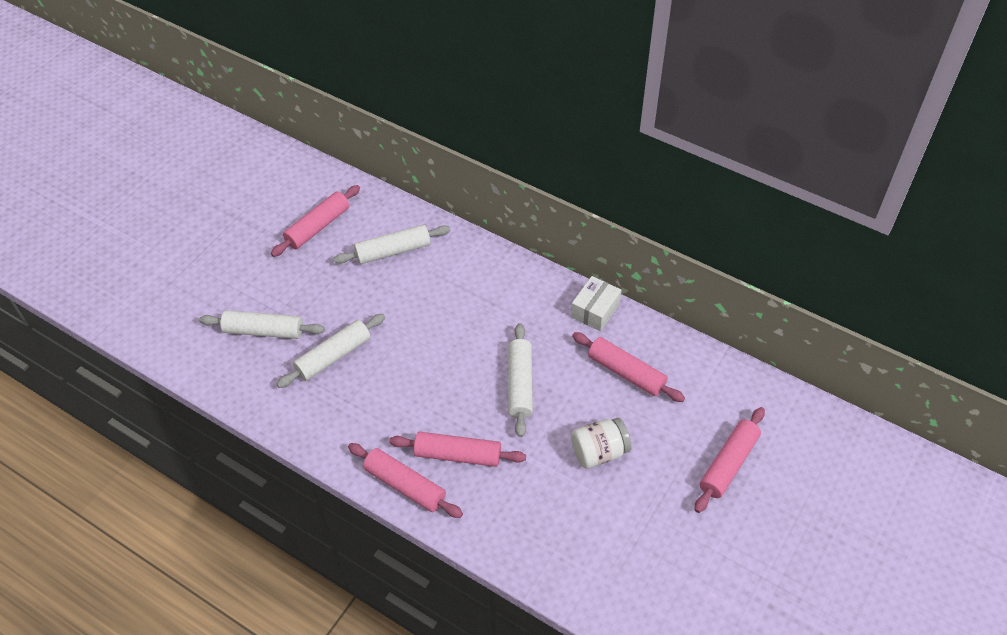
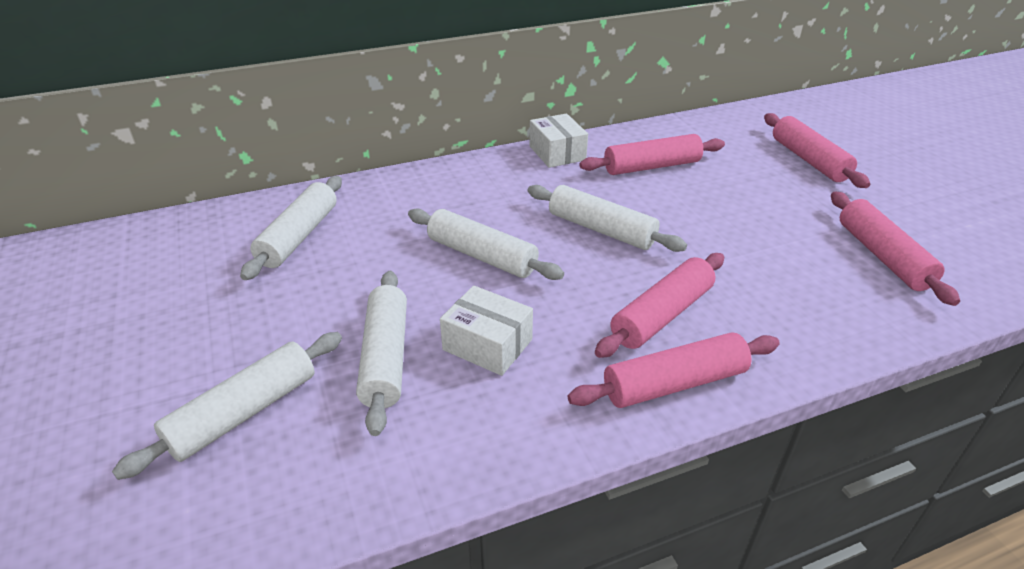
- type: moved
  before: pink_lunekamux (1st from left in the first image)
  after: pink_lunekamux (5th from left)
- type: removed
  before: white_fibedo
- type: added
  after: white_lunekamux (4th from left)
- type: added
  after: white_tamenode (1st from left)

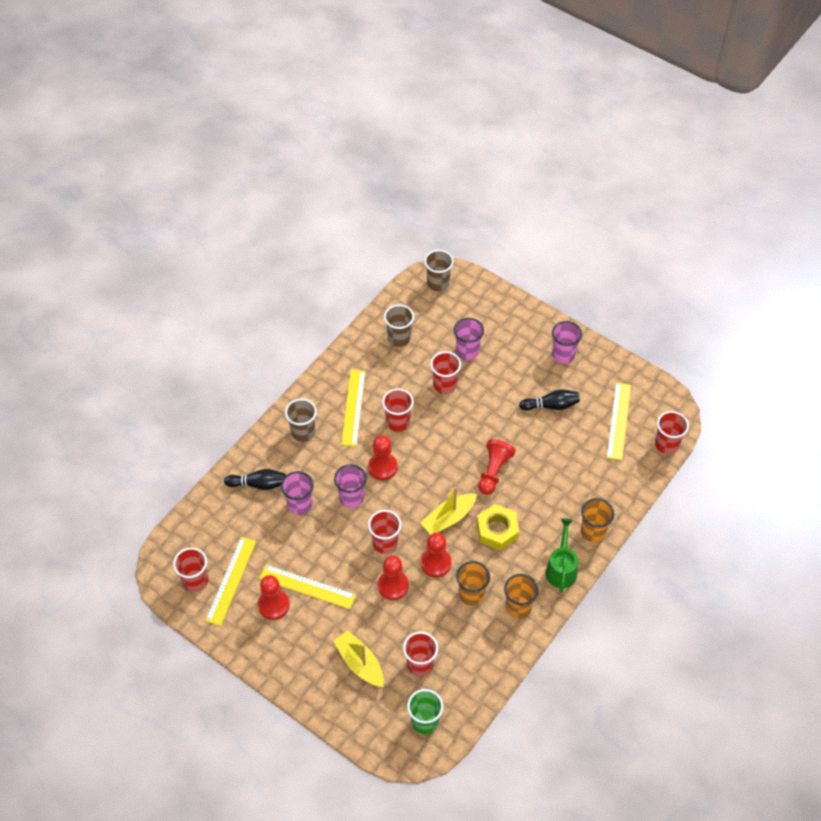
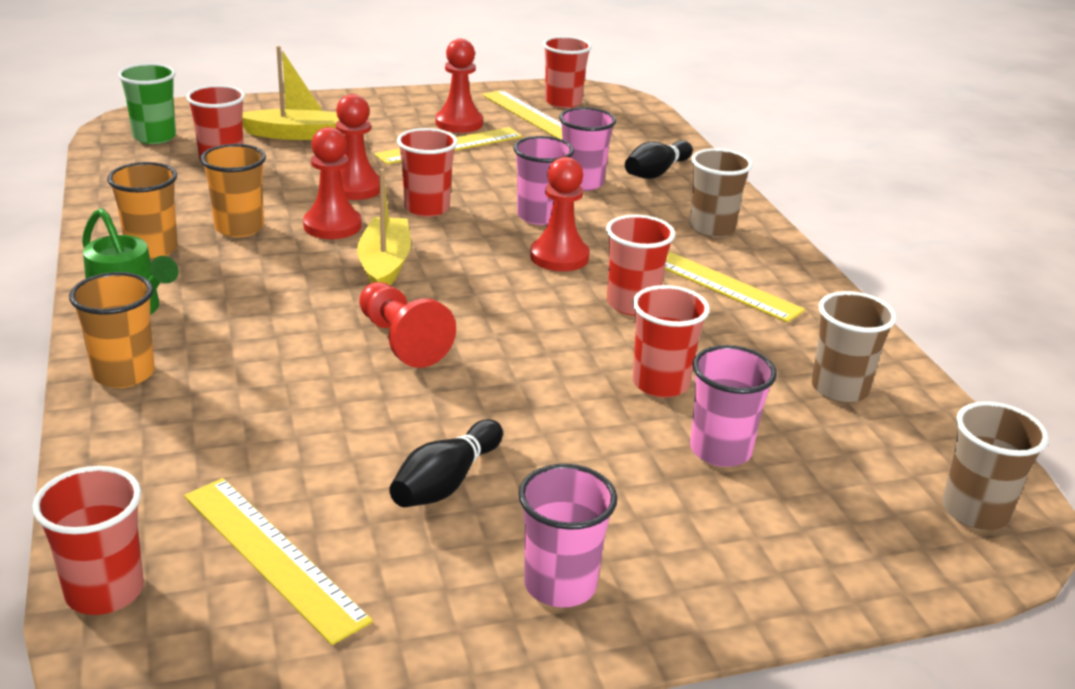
- type: removed
  before: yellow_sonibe

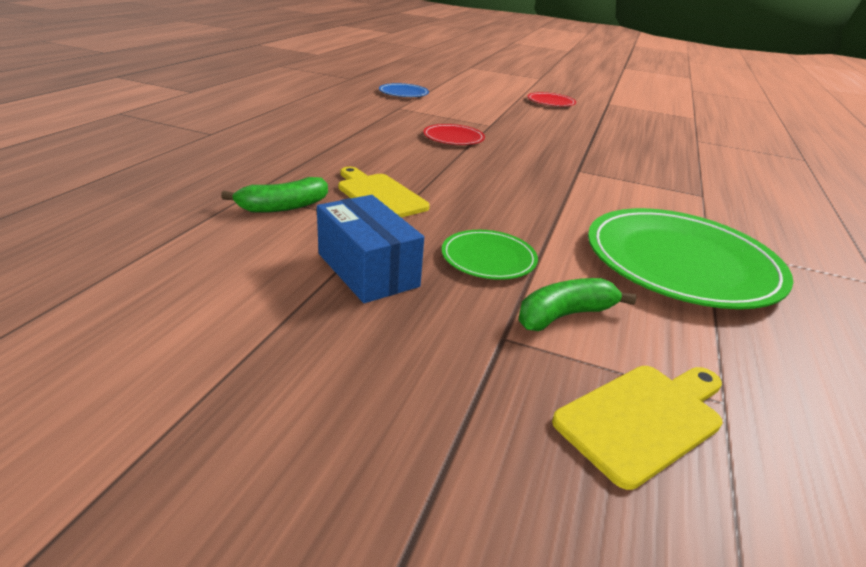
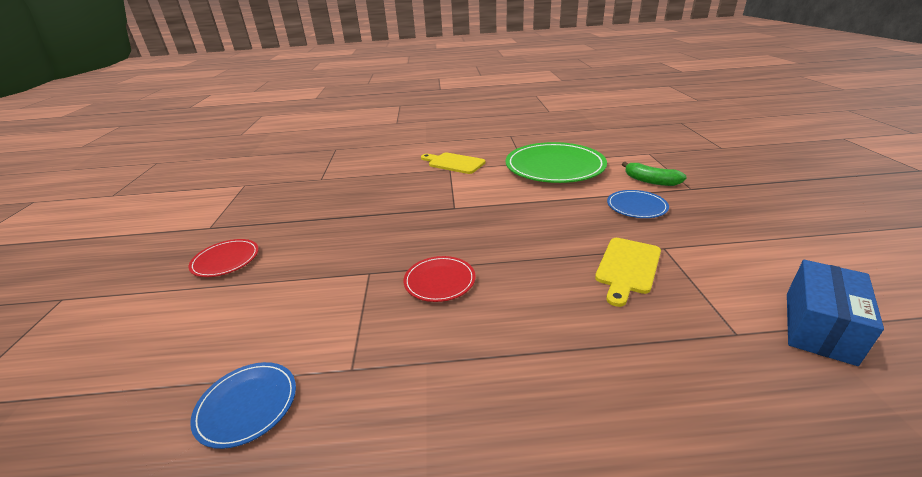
- type: removed
  before: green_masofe (1st from left)
- type: moved
  before: blue_tamenode
- type: recoloured
  before: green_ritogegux (1st from left)
  after: blue_ritogegux (2nd from left)
- type: moved
  before: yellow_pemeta (2nd from left in the first image)
  after: yellow_pemeta (1st from left)

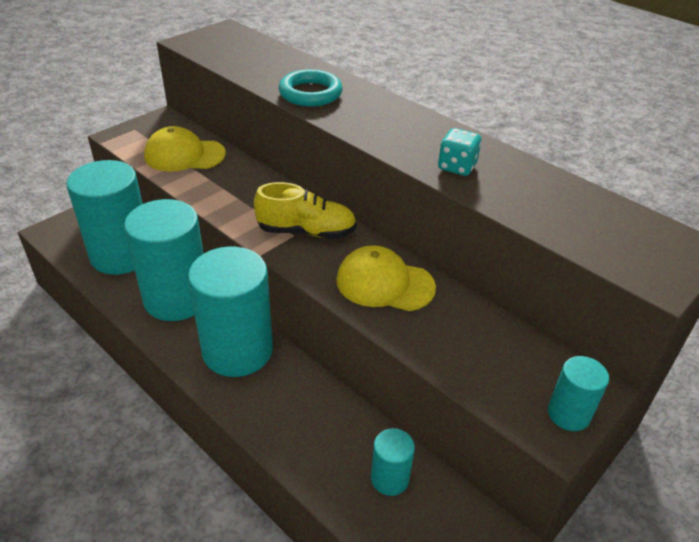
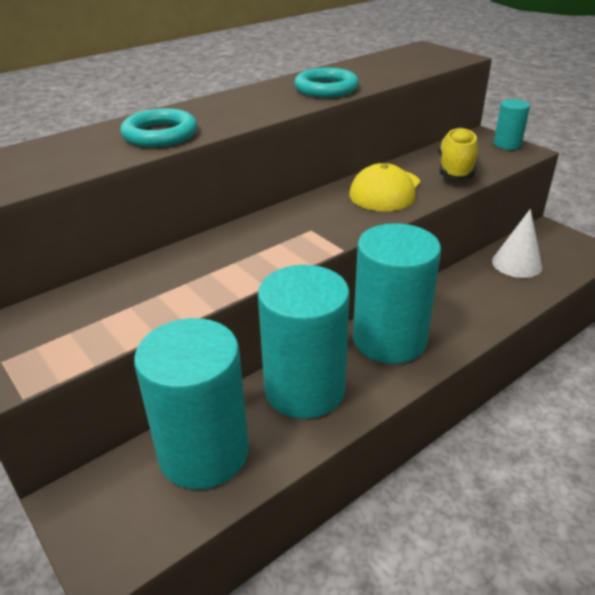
- type: removed
  before: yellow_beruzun (1st from left)
- type: replaced
  before: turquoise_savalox
  after: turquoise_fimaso (2nd from left)
- type: moved
  before: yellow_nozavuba
- type: replaced
  before: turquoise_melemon (4th from left)
  after: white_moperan

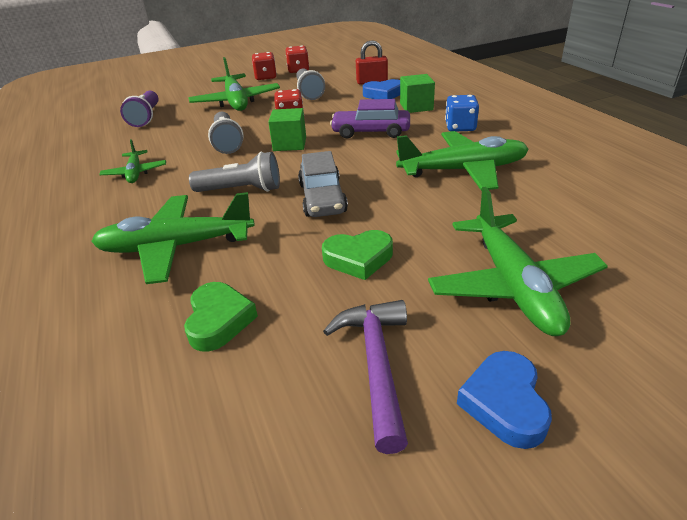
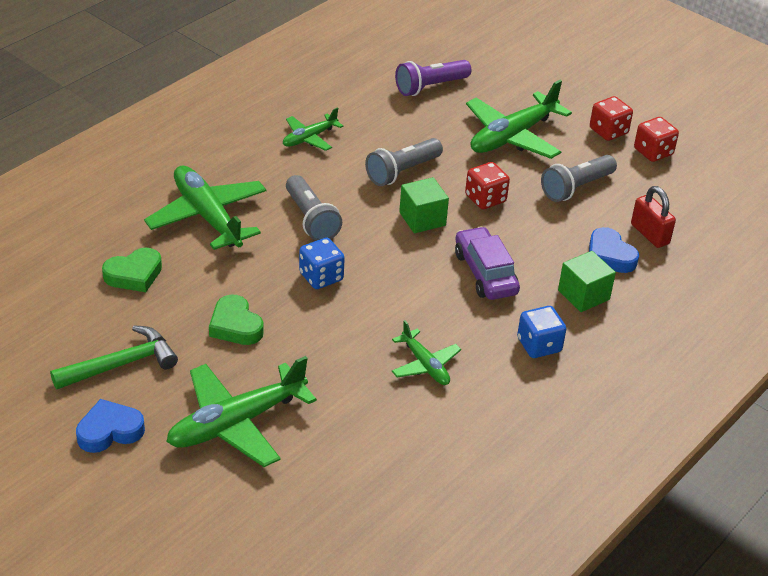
- type: resized
  before: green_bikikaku (4th from left)
  scale: 0.55
- type: replaced
  before: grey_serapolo
  after: blue_savalox (1st from left)
- type: recoloured
  before: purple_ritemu
  after: green_ritemu

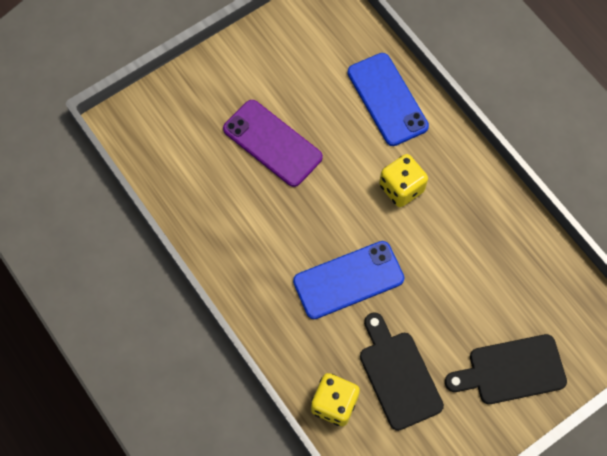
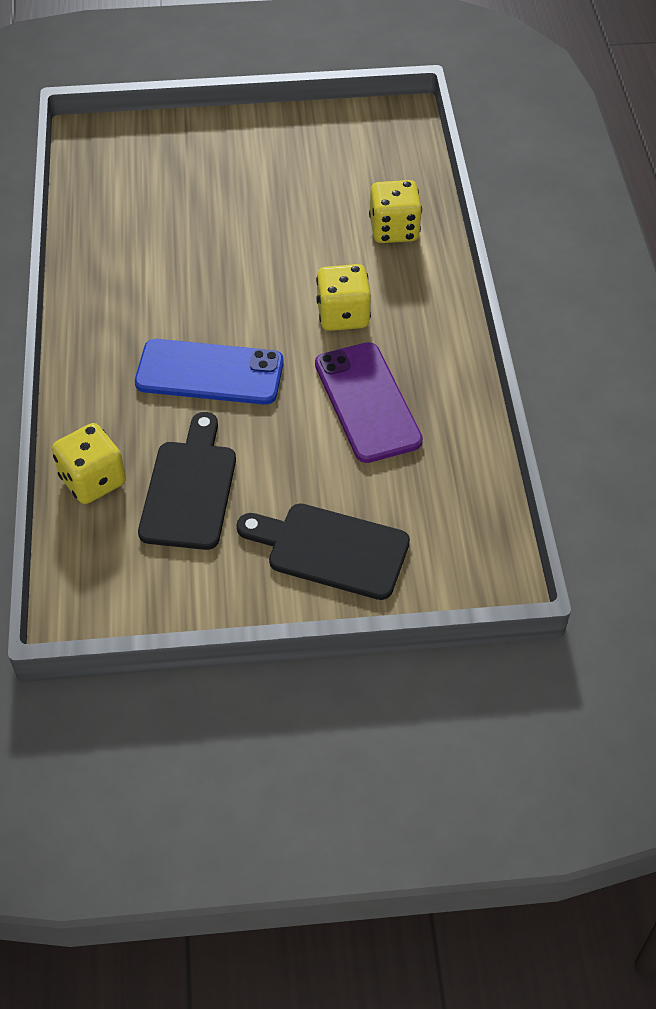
- type: replaced
  before: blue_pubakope (2nd from left)
  after: yellow_savalox (3rd from left)
- type: moved
  before: purple_pubakope

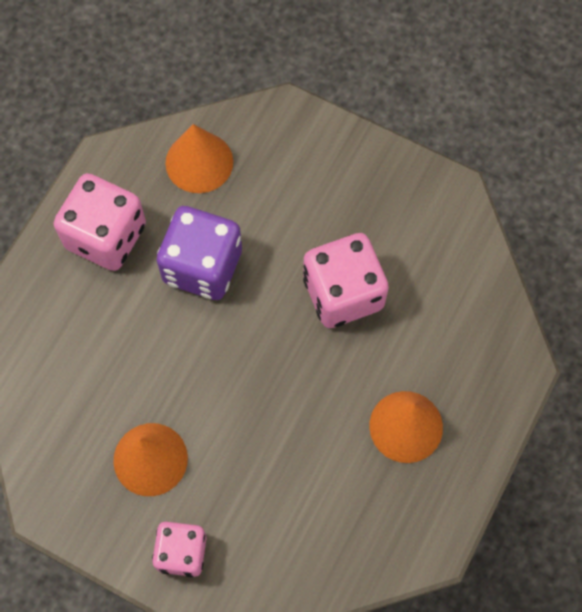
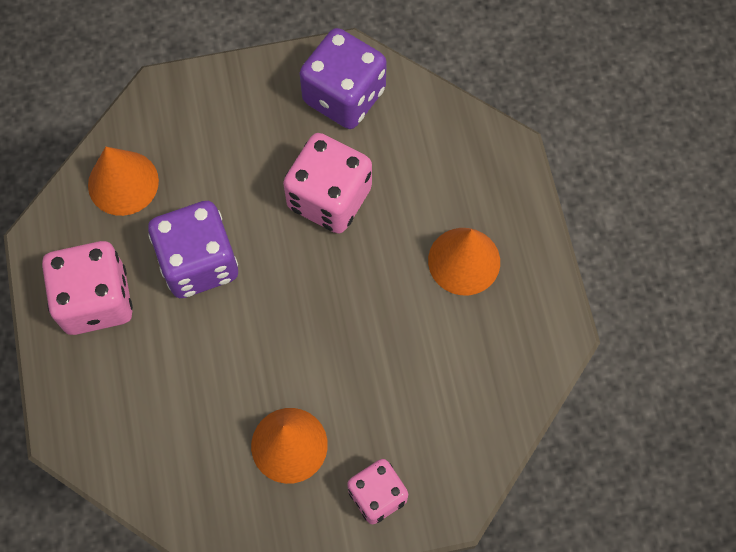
- type: added
  after: purple_savalox (2nd from left)

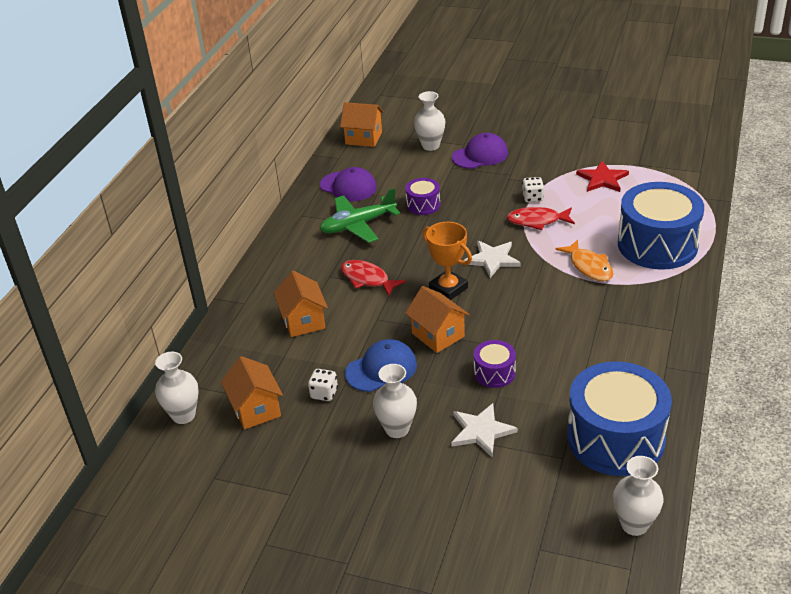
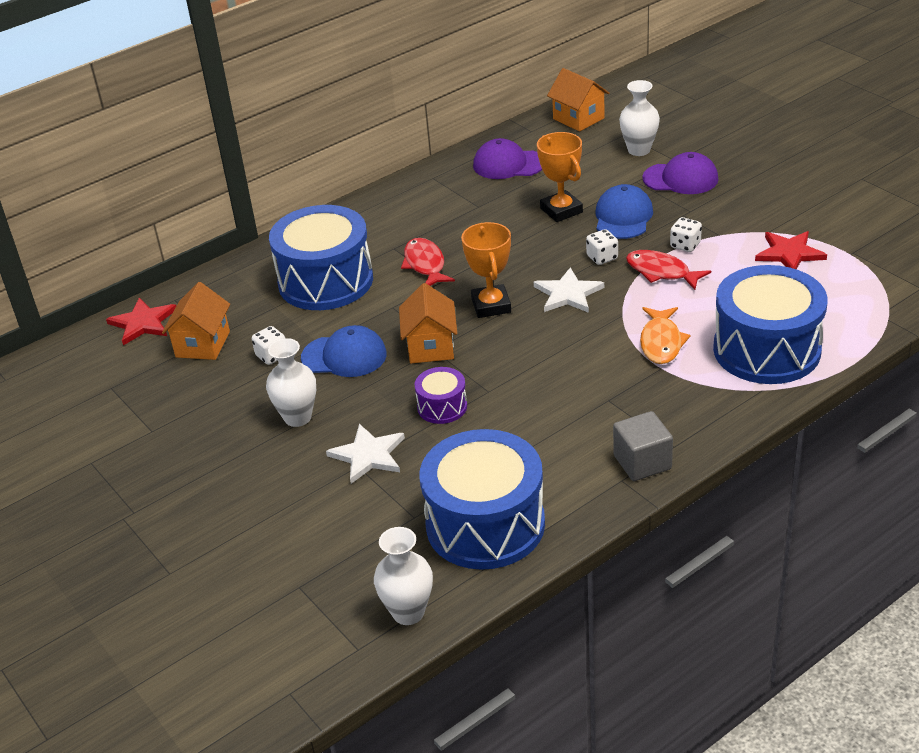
- type: turned
  before: purple_beruzun (1st from left)
  turn: 120
- type: replaced
  before: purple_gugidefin (1st from left)
  after: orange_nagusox (2nd from left)
- type: removed
  before: green_bikikaku
- type: replaced
  before: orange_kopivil (2nd from left)
  after: blue_gugidefin (1st from left)
- type: replaced
  before: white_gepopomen (1st from left)
  after: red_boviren (1st from left)
- type: added
  after: blue_beruzun (2nd from left)
- type: added
  after: white_savalox (2nd from left)
- type: added
  after: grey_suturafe

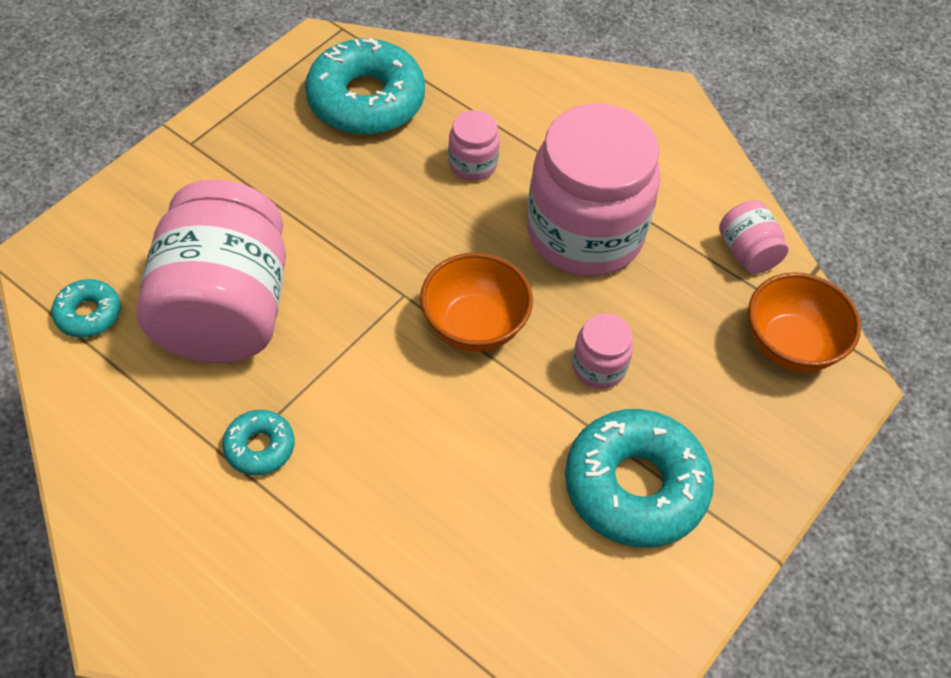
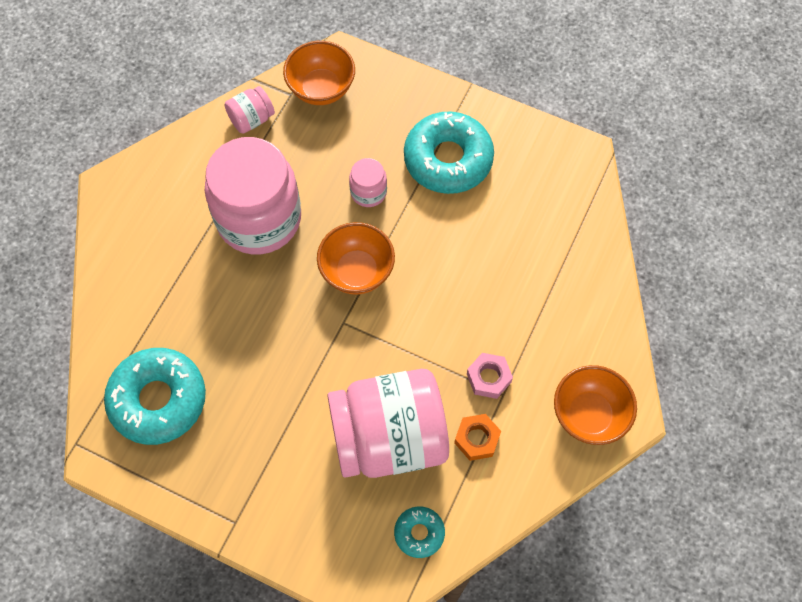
- type: removed
  before: pink_fibedo (2nd from left)
- type: replaced
  before: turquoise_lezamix (2nd from left)
  after: pink_sonibe
- type: added
  after: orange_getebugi (3rd from left)
- type: added
  after: orange_sonibe

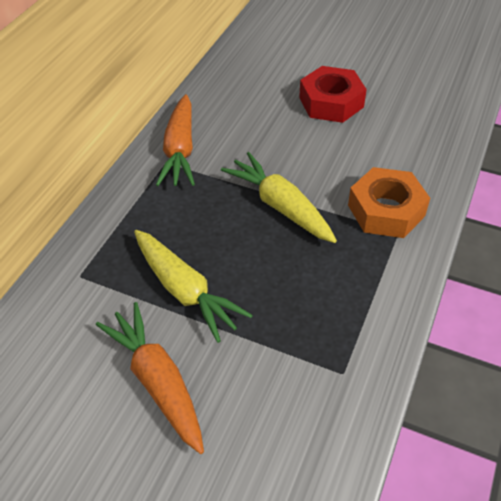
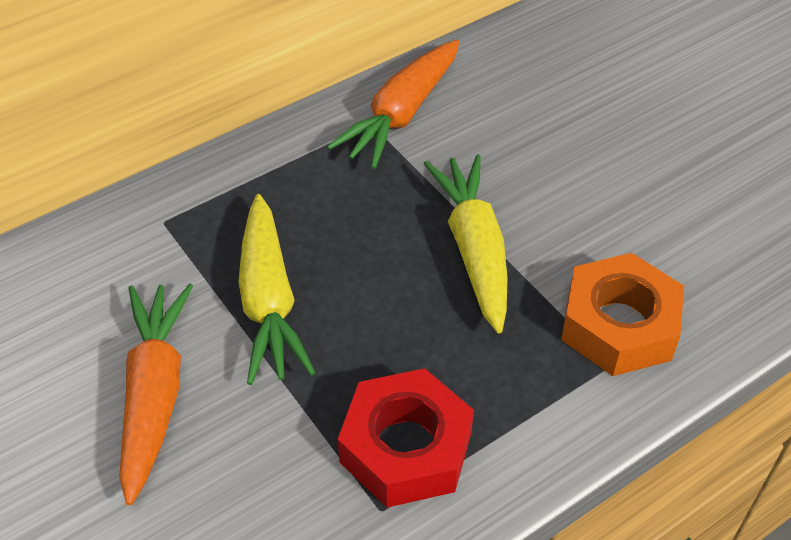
- type: moved
  before: red_sonibe

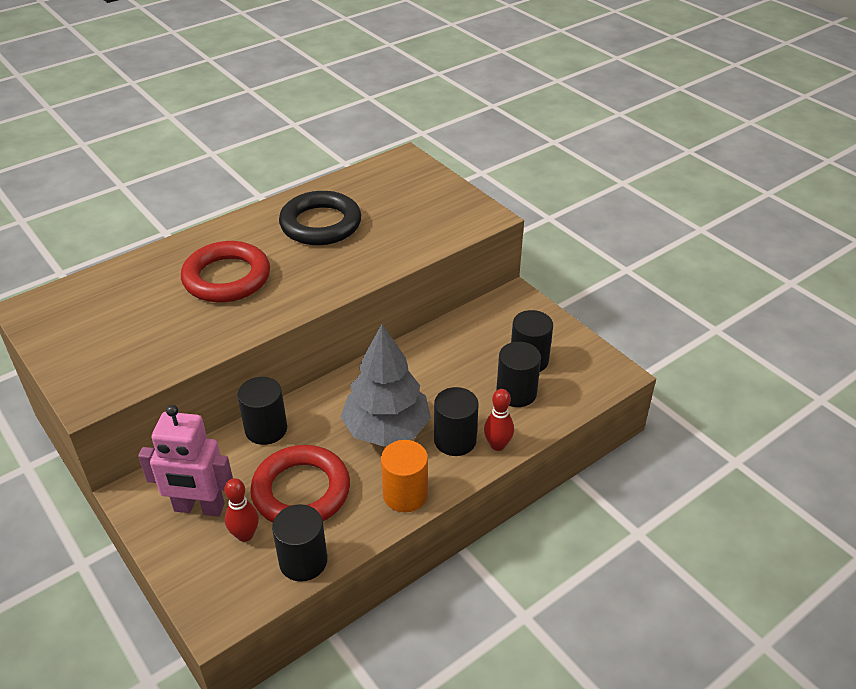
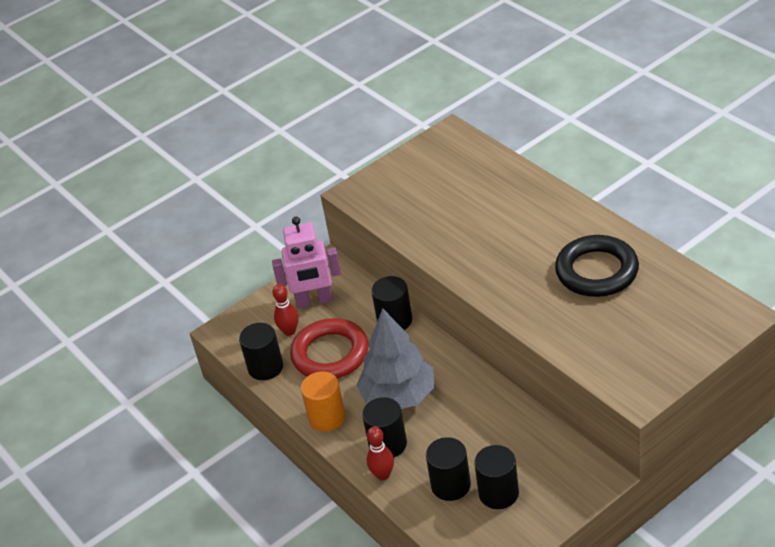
- type: removed
  before: red_fimaso (1st from left)
- type: turned
  before: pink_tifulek
  turn: -105

